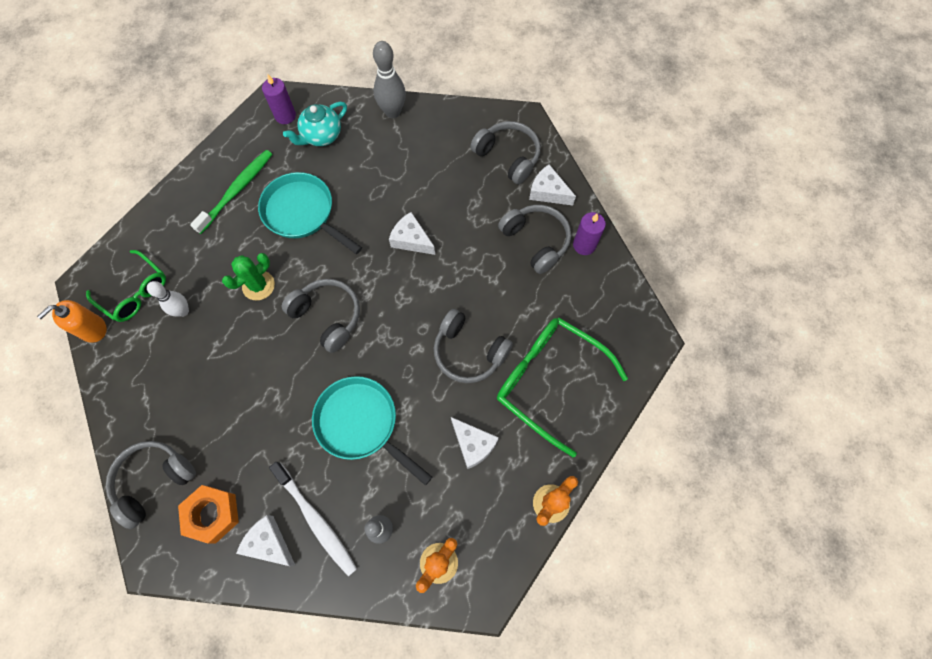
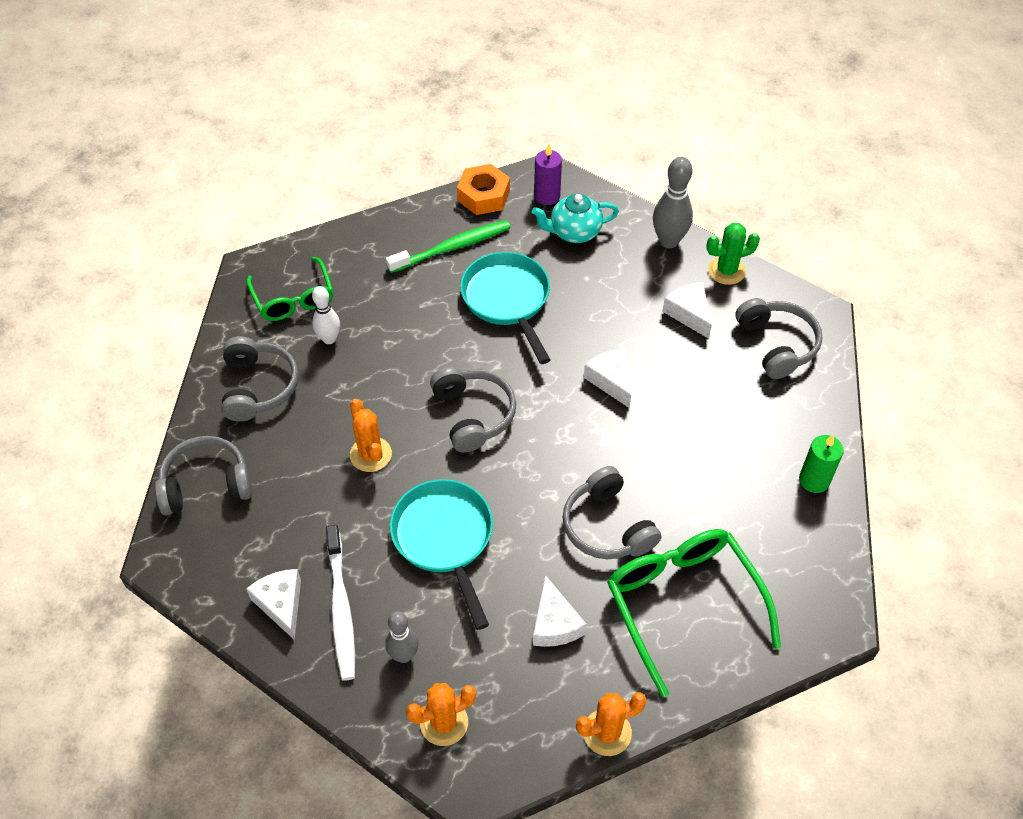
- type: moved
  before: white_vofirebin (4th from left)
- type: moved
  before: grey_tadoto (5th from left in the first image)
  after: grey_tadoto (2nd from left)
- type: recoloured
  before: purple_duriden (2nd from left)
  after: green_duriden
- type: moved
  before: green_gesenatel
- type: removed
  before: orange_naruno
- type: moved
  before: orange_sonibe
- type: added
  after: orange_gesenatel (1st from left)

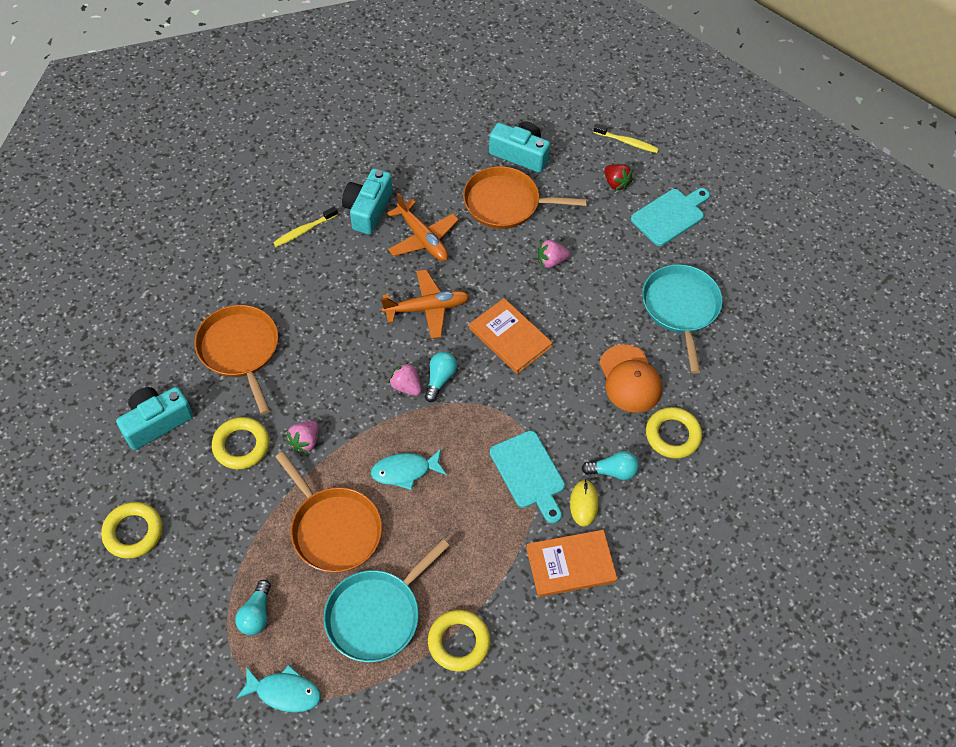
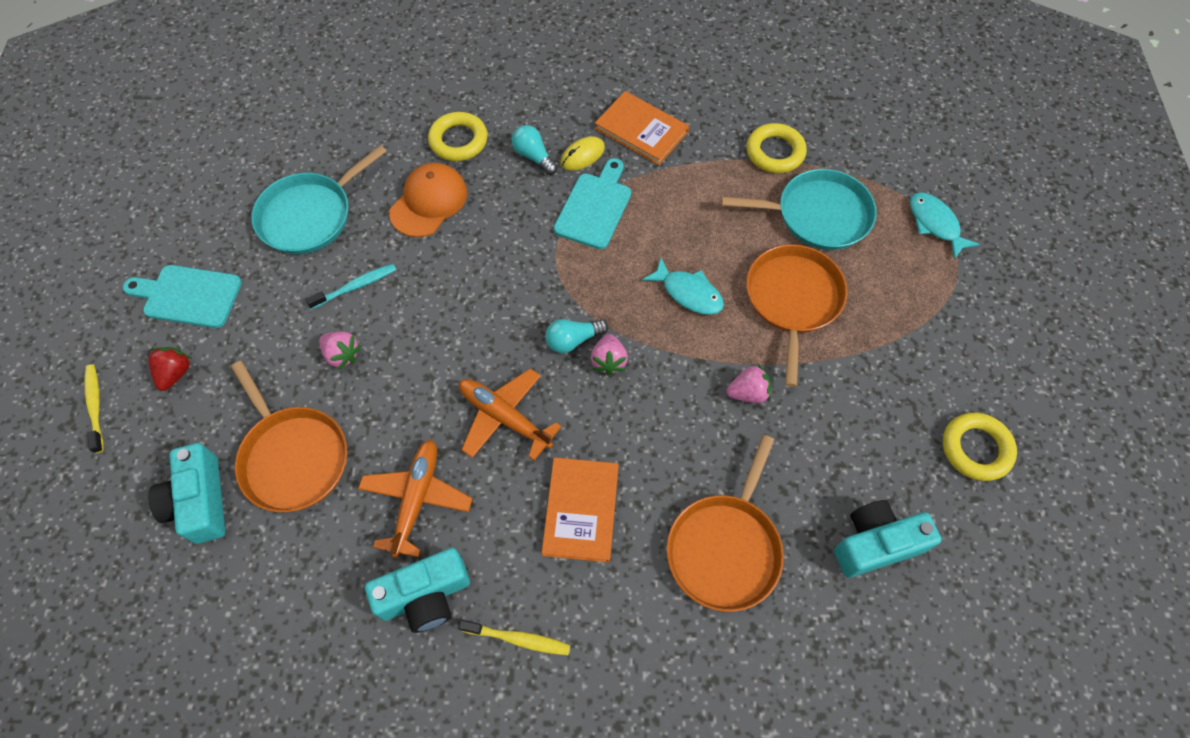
- type: moved
  before: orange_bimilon (1st from left)
- type: turned
  before: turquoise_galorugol (1st from left in the first image)
  turn: 150
- type: removed
  before: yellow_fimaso (2nd from left)
- type: removed
  before: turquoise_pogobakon (1st from left)
- type: added
  after: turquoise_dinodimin

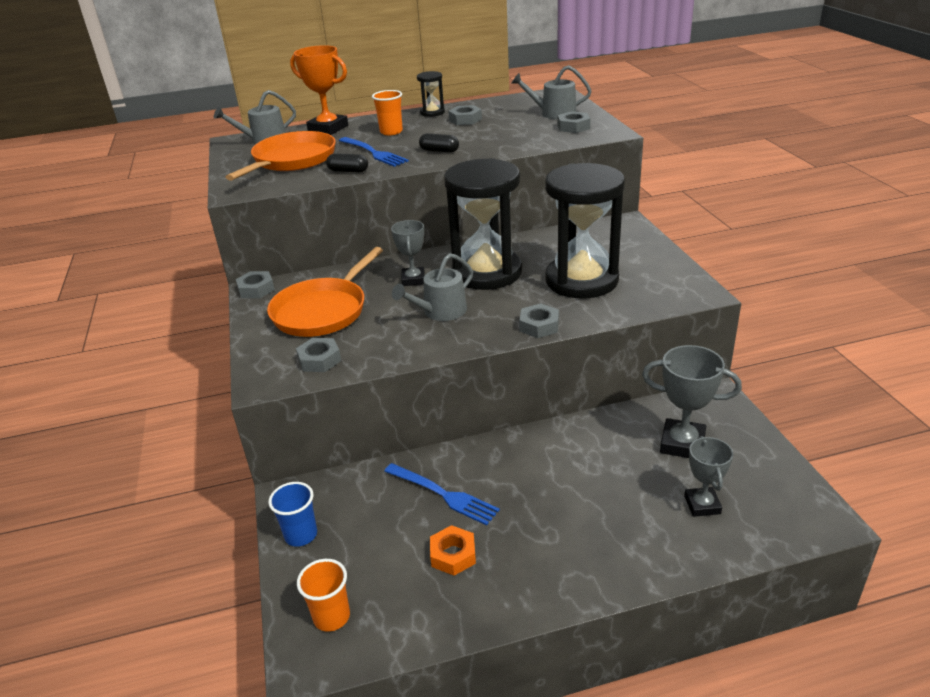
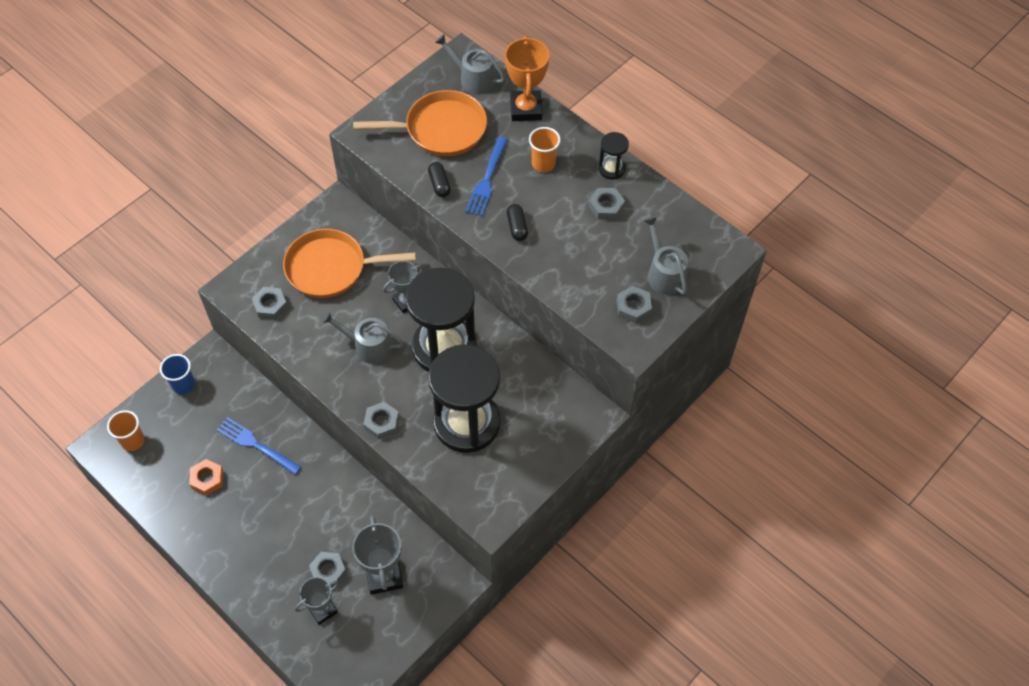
- type: moved
  before: grey_sonibe (1st from left in the first image)
  after: grey_sonibe (2nd from left)
- type: turned
  before: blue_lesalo (2nd from left in the first image)
  turn: 120

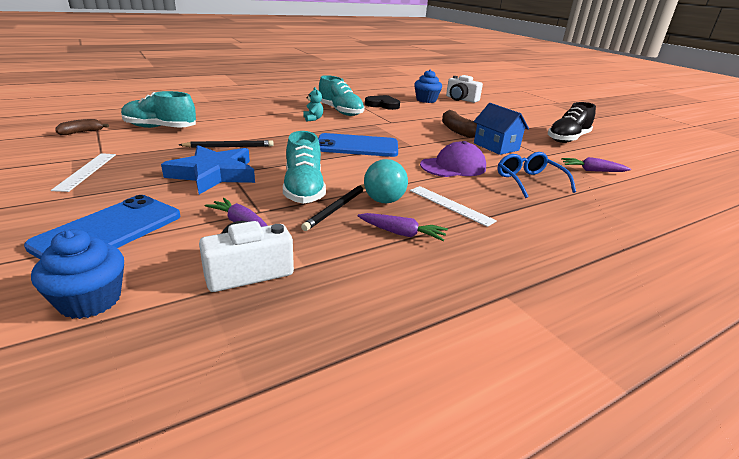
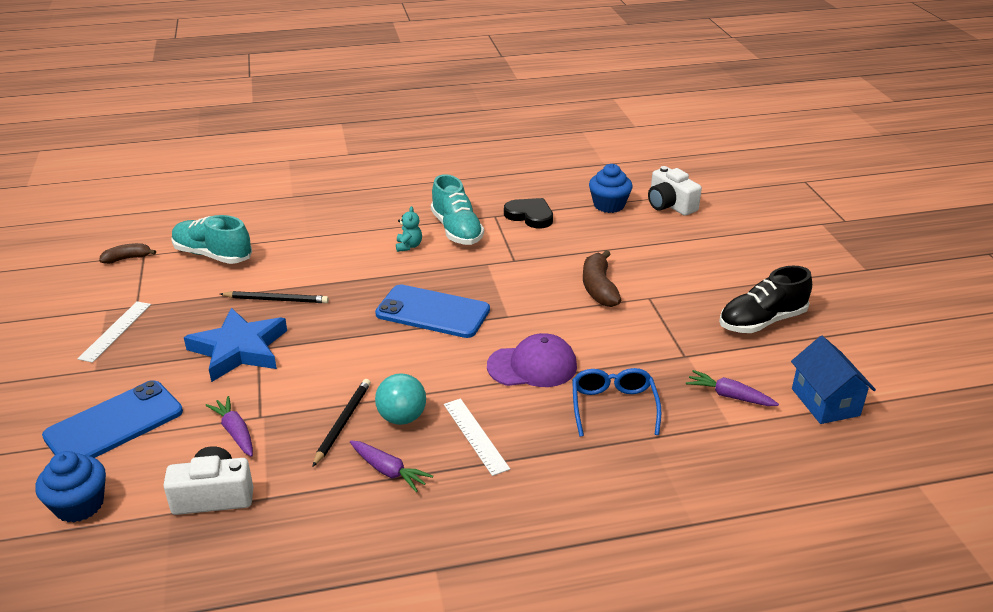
- type: moved
  before: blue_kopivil
- type: removed
  before: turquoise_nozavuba (2nd from left)
- type: turned
  before: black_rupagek (2nd from left)
  turn: 150

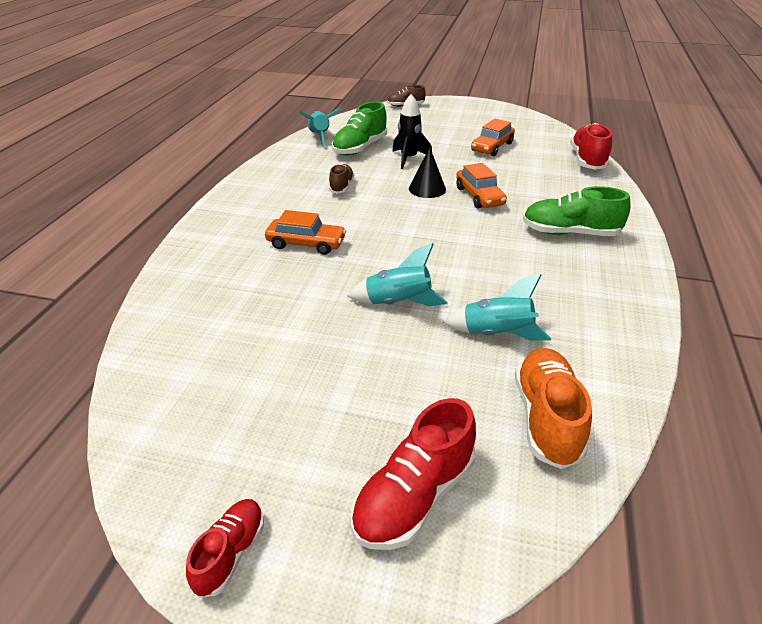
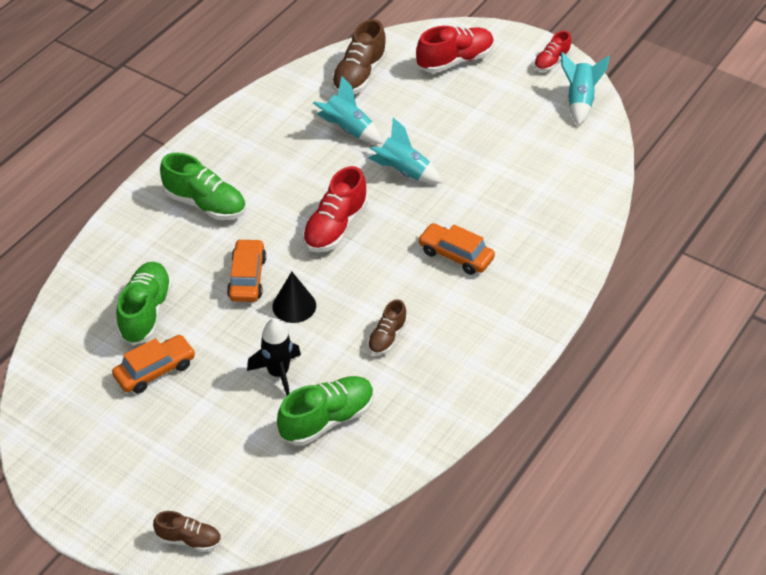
- type: moved
  before: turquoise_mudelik (1st from left in the first image)
  after: turquoise_mudelik (3rd from left)
- type: moved
  before: red_nozavuba (3rd from left in the first image)
  after: red_nozavuba (1st from left)
- type: recoloured
  before: orange_nozavuba
  after: brown_nozavuba (2nd from left)
- type: added
  after: green_nozavuba (1st from left)

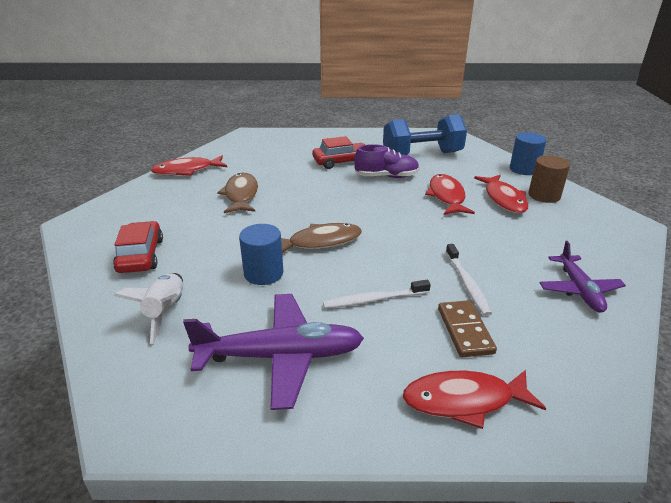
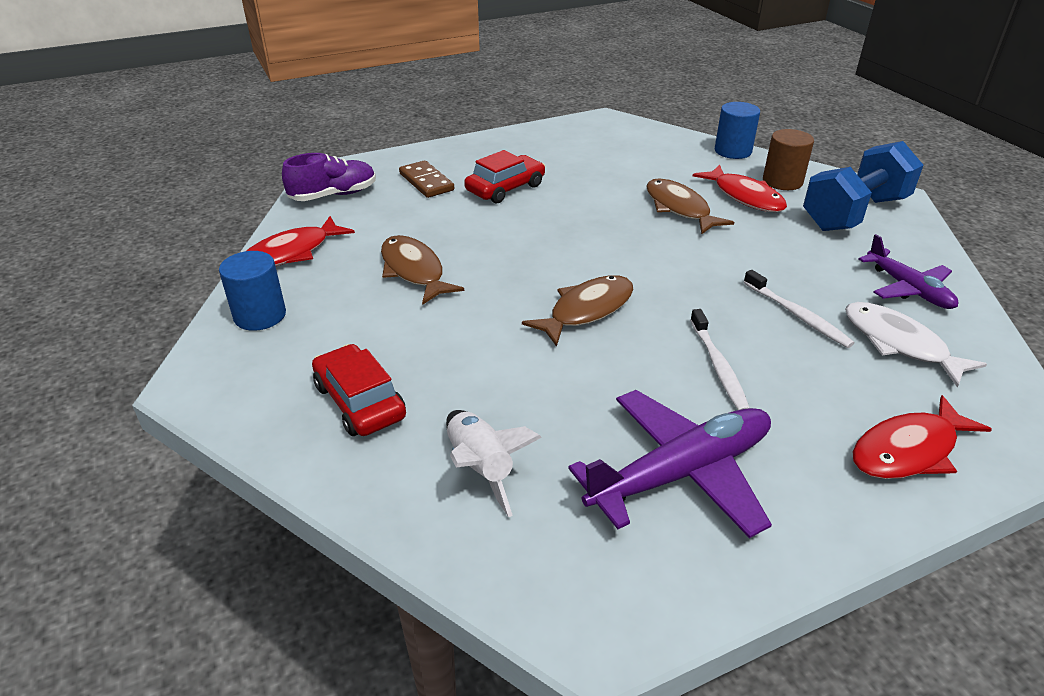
- type: moved
  before: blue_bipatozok
- type: moved
  before: purple_nozavuba
- type: recoloured
  before: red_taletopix (2nd from left)
  after: brown_taletopix (3rd from left)
- type: moved
  before: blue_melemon (1st from left)
- type: turned
  before: white_dinodimin (1st from left)
  turn: -60
- type: moved
  before: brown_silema
- type: added
  after: white_taletopix

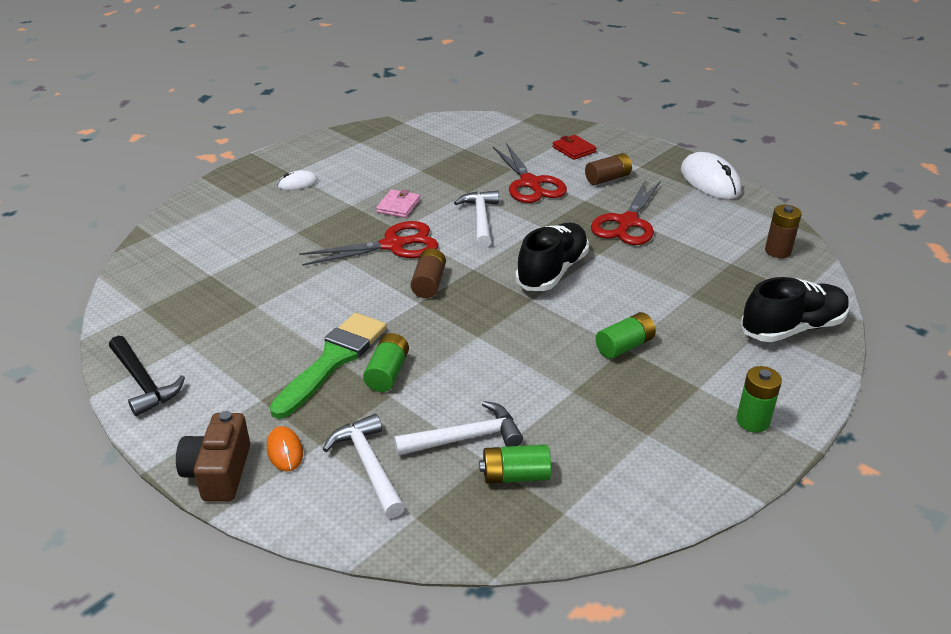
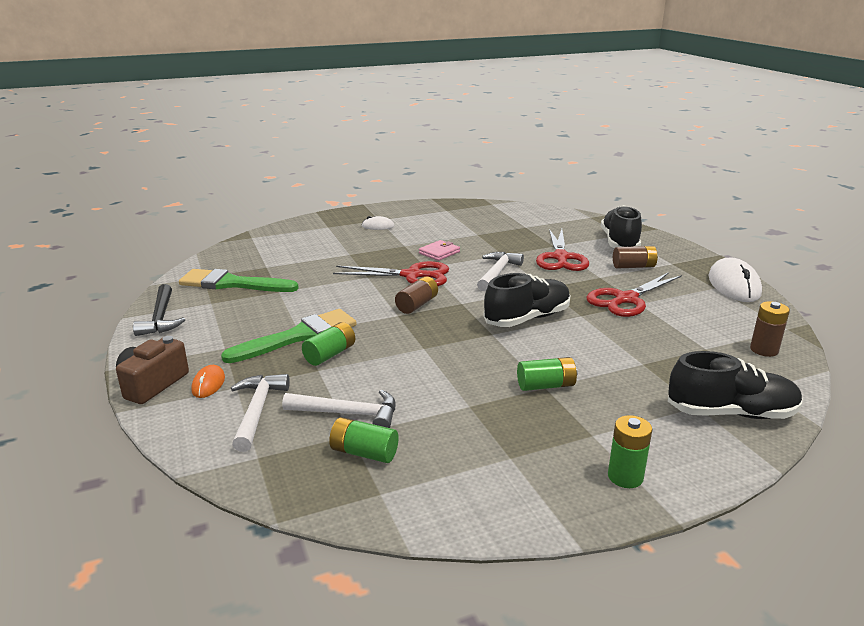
- type: replaced
  before: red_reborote
  after: black_nozavuba (2nd from left)
- type: added
  after: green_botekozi (1st from left)

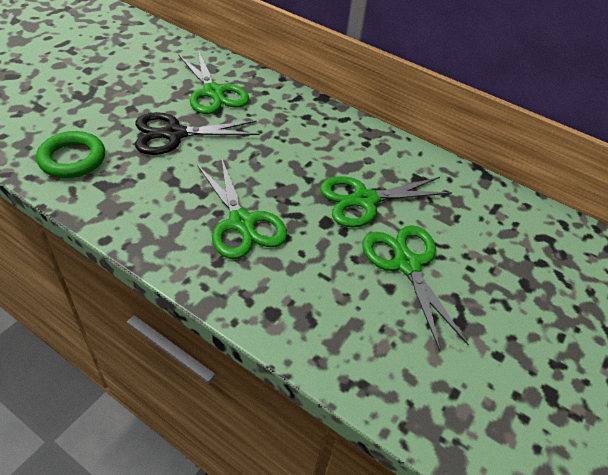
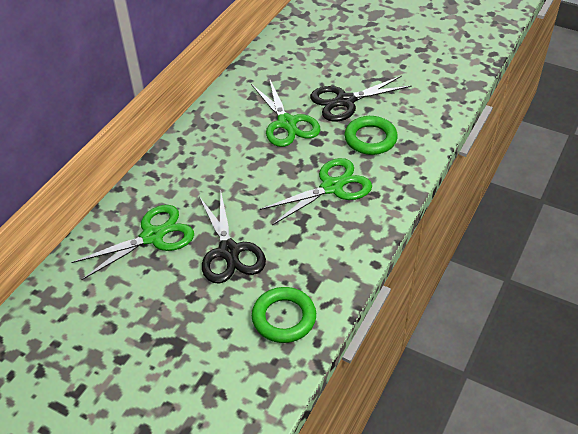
- type: recoloured
  before: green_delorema (4th from left)
  after: black_delorema (2nd from left)
- type: added
  after: green_fimaso (2nd from left)

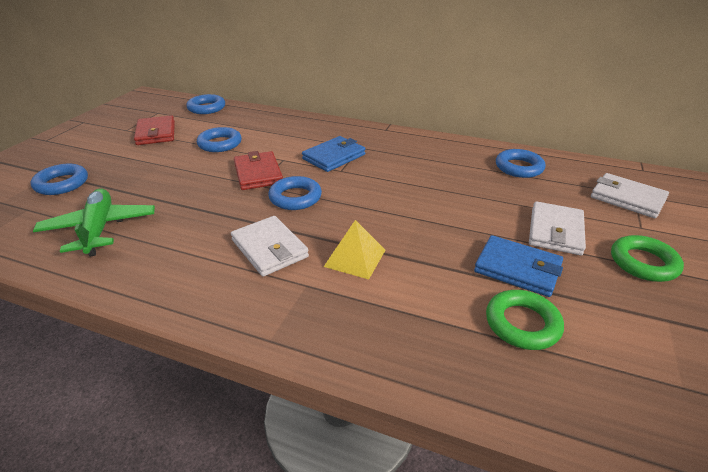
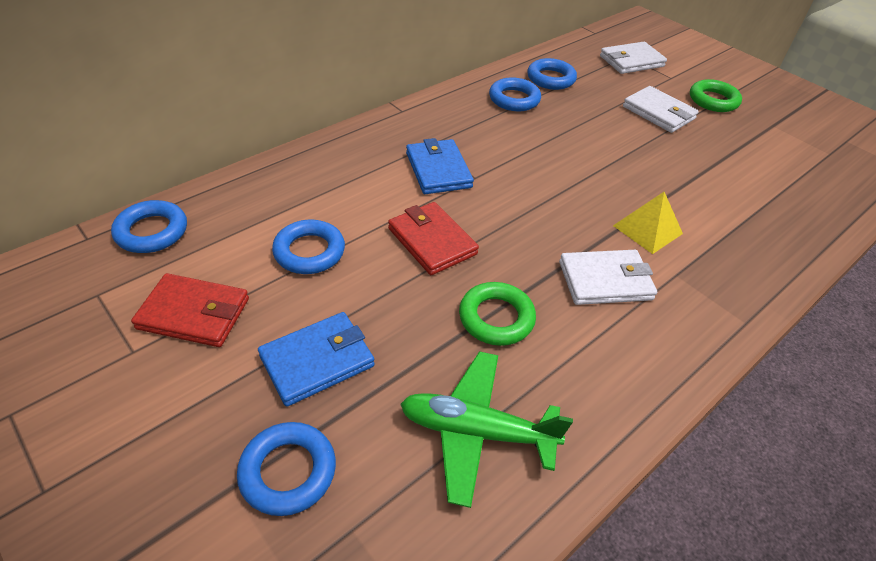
- type: turned
  before: red_reborote (2nd from left)
  turn: 45
- type: moved
  before: blue_fimaso (4th from left)
- type: moved
  before: blue_reborote (2nd from left in the first image)
  after: blue_reborote (1st from left)
- type: moved
  before: green_fimaso (1st from left)

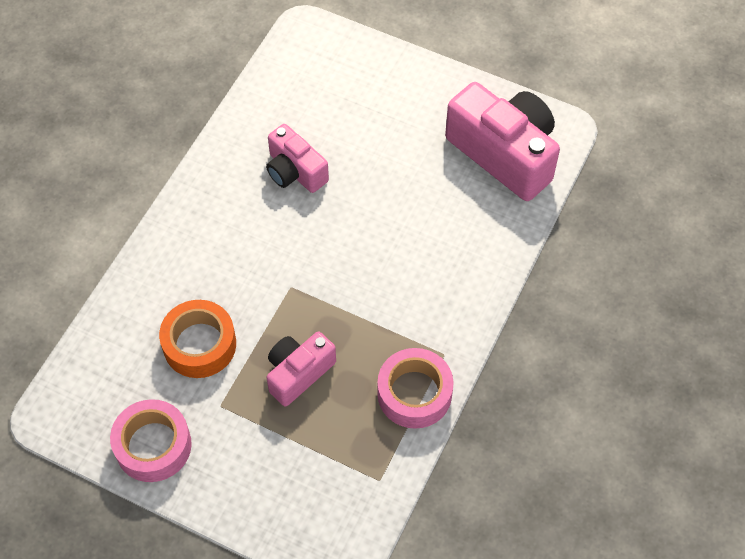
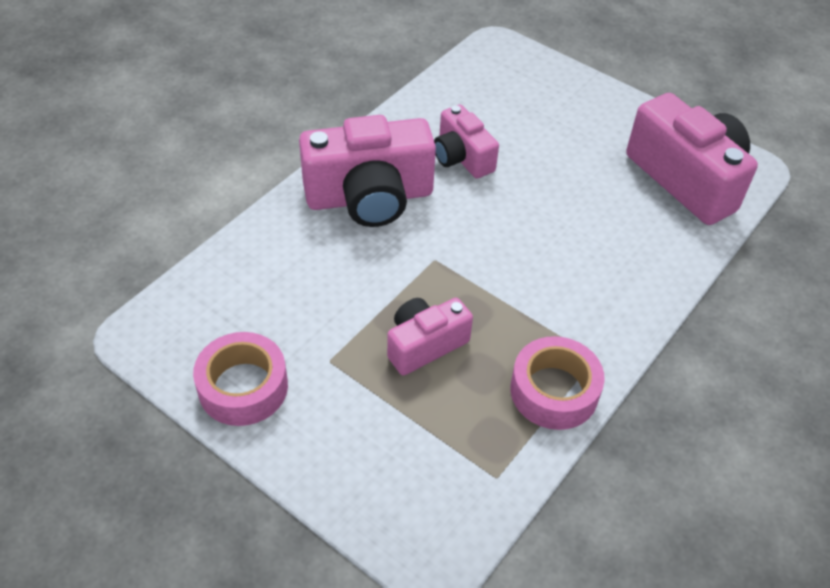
- type: removed
  before: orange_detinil
- type: added
  after: pink_galorugol (1st from left)

